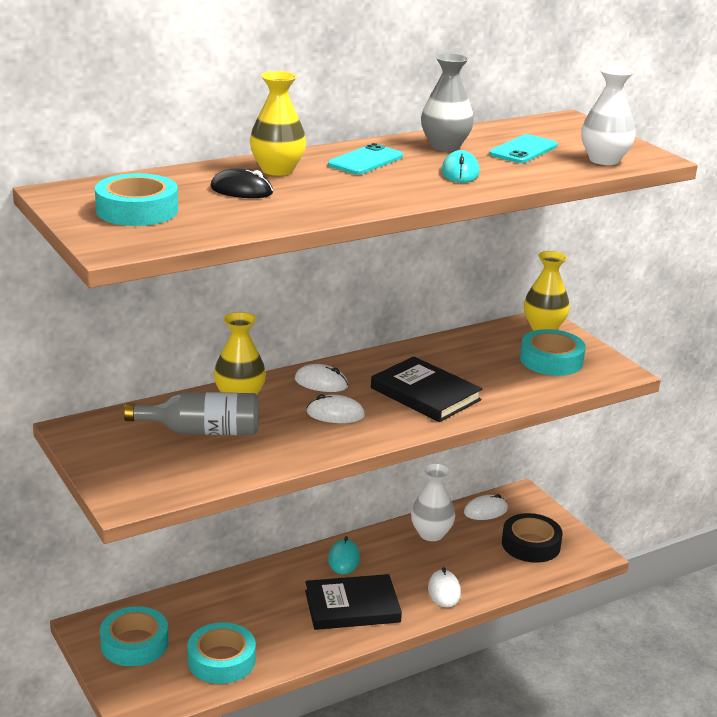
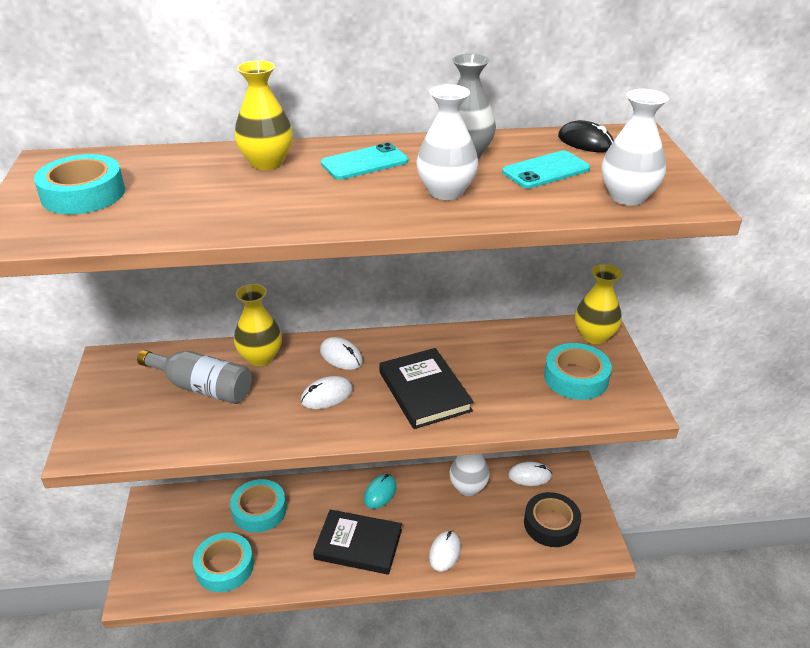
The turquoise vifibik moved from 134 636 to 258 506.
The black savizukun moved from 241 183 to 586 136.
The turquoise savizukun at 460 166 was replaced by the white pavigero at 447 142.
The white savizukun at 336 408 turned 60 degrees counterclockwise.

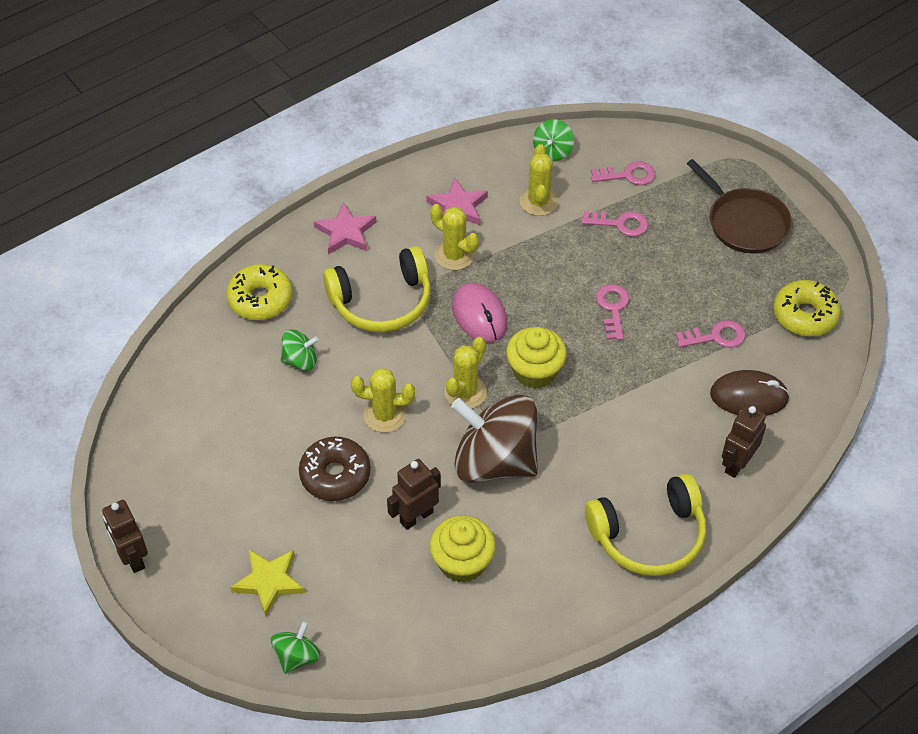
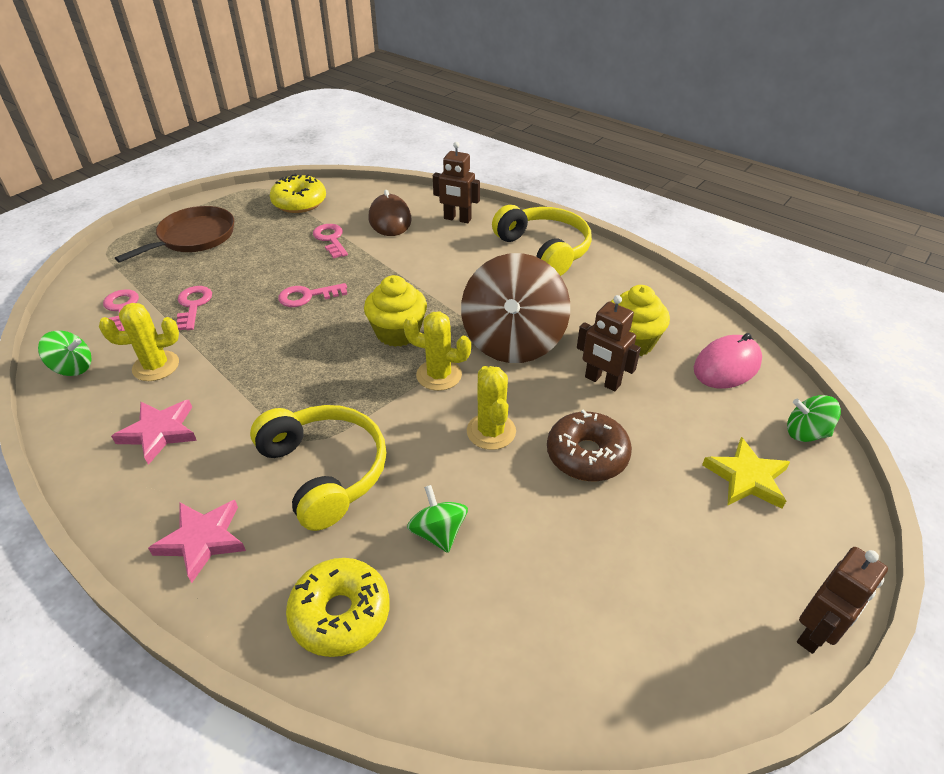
The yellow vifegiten at 454 237 disappeared.
The pink savizukun moved from 479 313 to 728 361.

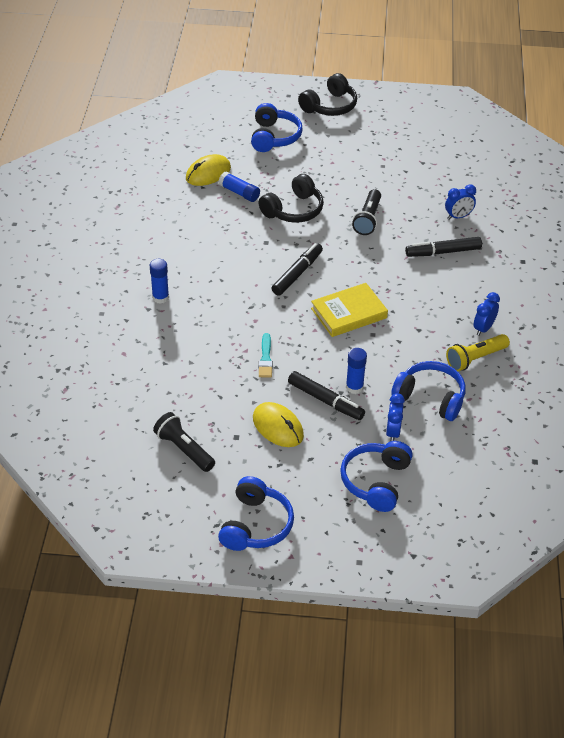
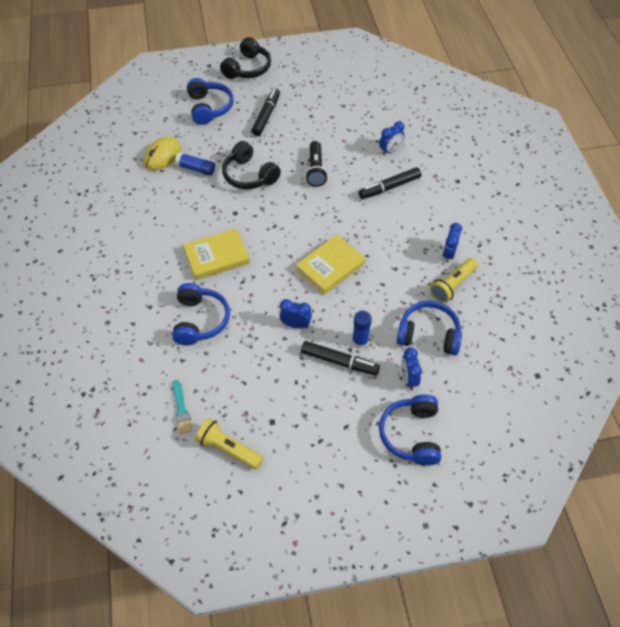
The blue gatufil at 159 281 disappeared.
The yellow savizukun at 278 424 disappeared.
The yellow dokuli at 216 254 appeared.
The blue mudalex at 295 314 appeared.
The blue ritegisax moved from 256 513 to 201 314.
The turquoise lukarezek moved from 266 355 to 182 407.
The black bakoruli moved from 297 269 to 265 112.
The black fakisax at 184 442 became the yellow fakisax at 229 443.
The black ritegisax at 291 198 turned 105 degrees clockwise.

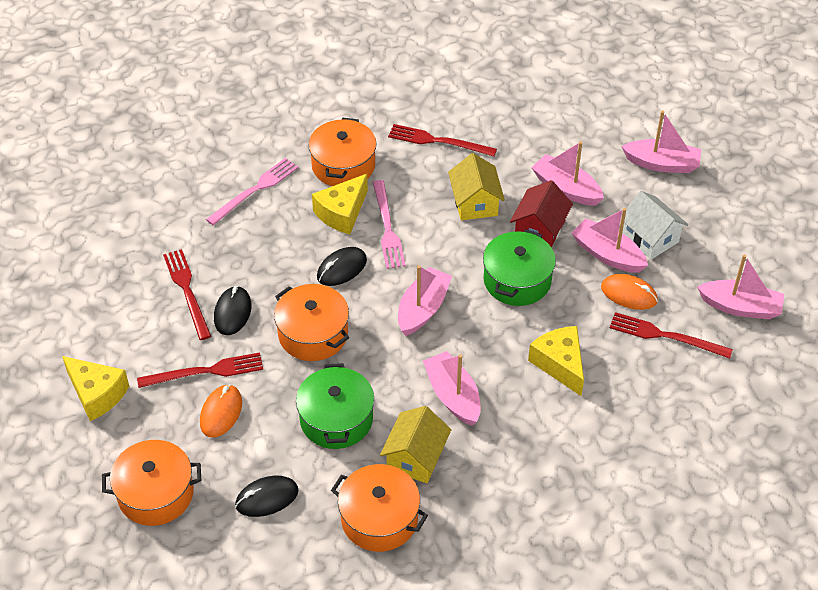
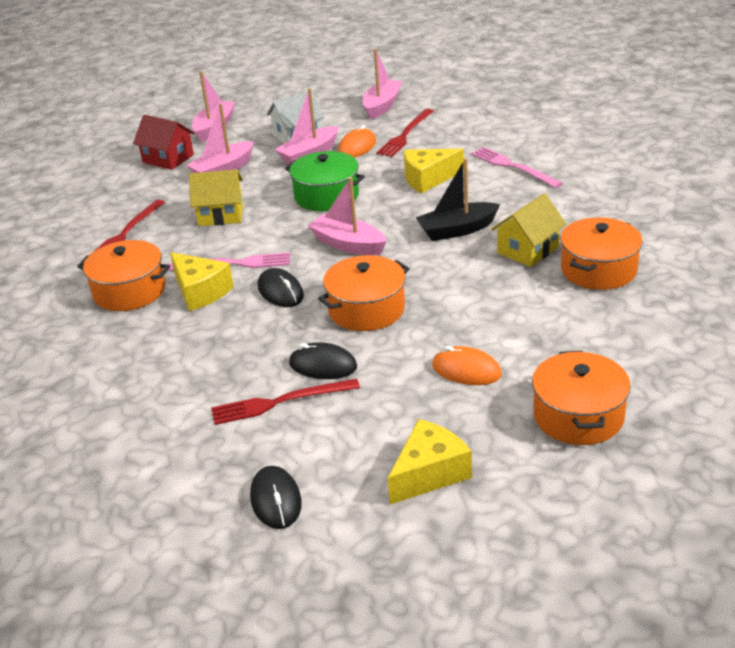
The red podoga at 200 370 disappeared.
The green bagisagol at 335 406 disappeared.
The pink podoga moved from 252 191 to 517 167.
The black savizukun moved from 267 496 to 276 497.
The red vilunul moved from 541 214 to 164 142.
The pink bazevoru at 452 388 became the black bazevoru at 458 199.
The yellow vilunul at 415 444 turned 75 degrees counterclockwise.

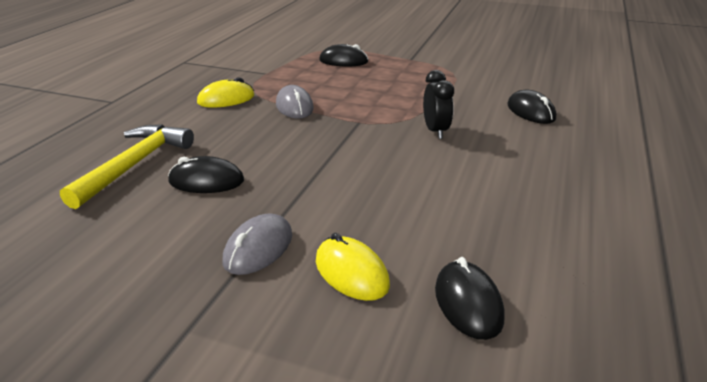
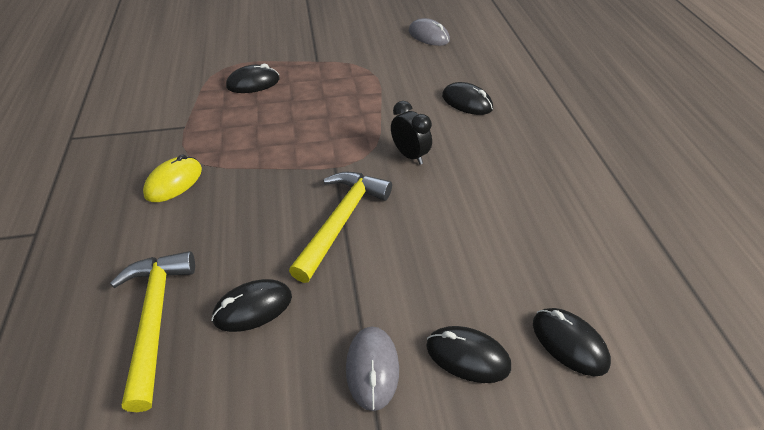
The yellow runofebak at 340 227 appeared.
The grey savizukun moved from 295 102 to 429 32.
The yellow savizukun at 353 267 became the black savizukun at 468 354.

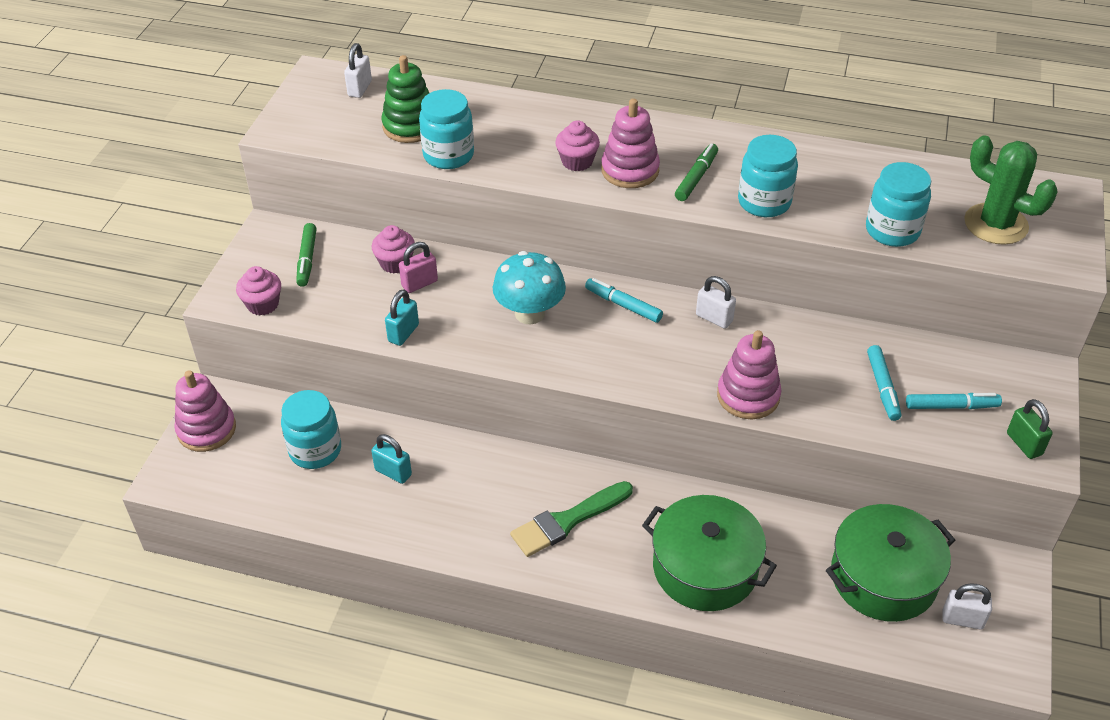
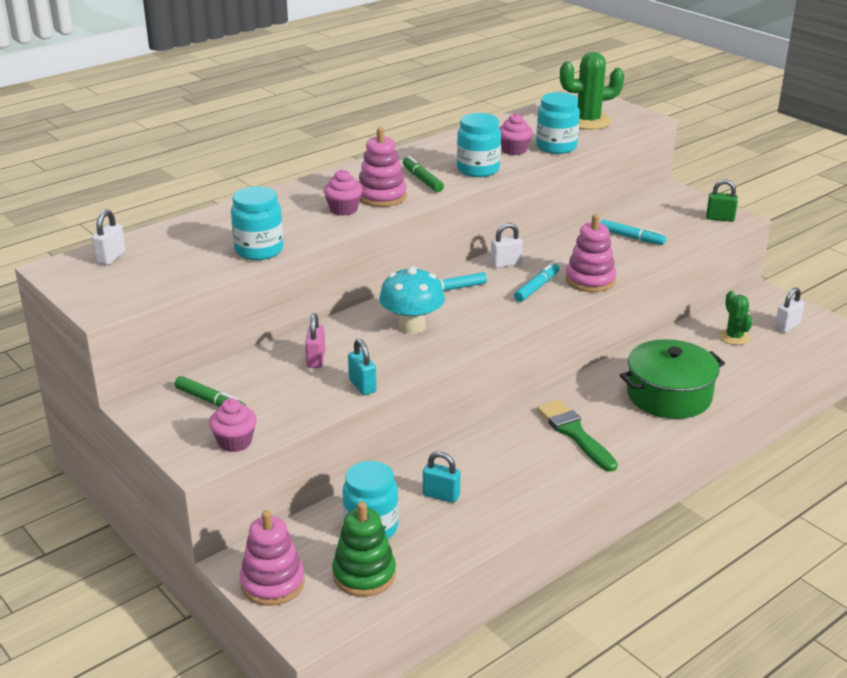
The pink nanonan moved from 393 249 to 516 134.
The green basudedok moved from 405 99 to 364 549.
The turquoise bakoruli moved from 954 401 to 536 282.
The green bagisagol at 890 563 was replaced by the green vifegiten at 736 318.
The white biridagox at 358 70 turned 60 degrees clockwise.
The turquoise biridagox at 391 459 turned 45 degrees clockwise.
The green lukarezek at 571 519 turned 150 degrees clockwise.

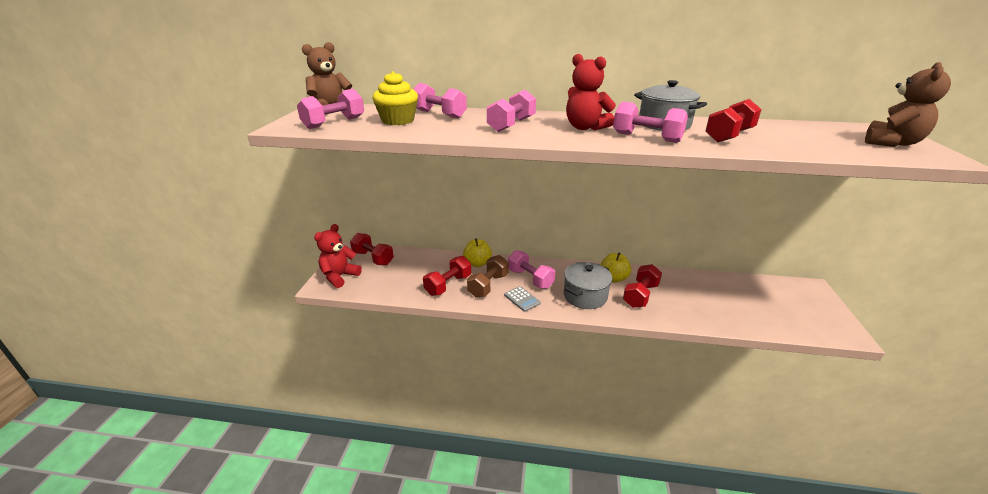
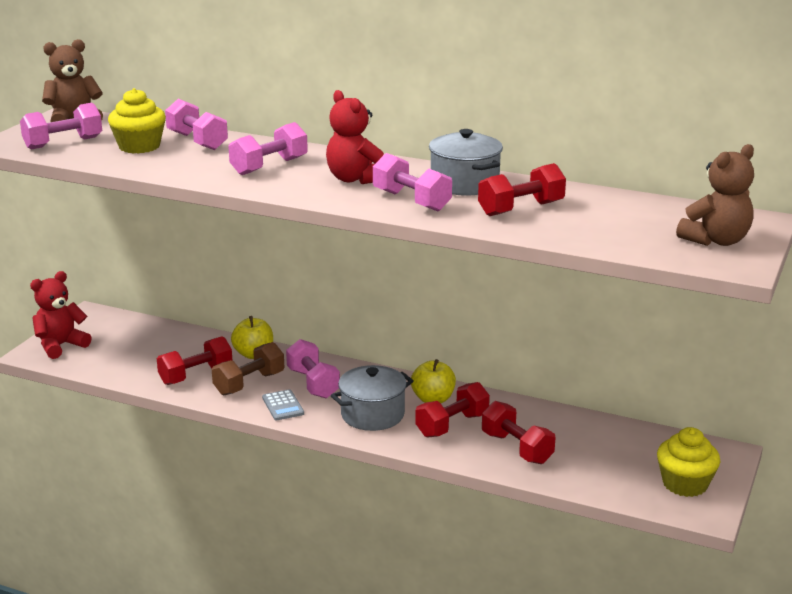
The yellow nanonan at 688 462 appeared.
The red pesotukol moved from 372 249 to 518 432.

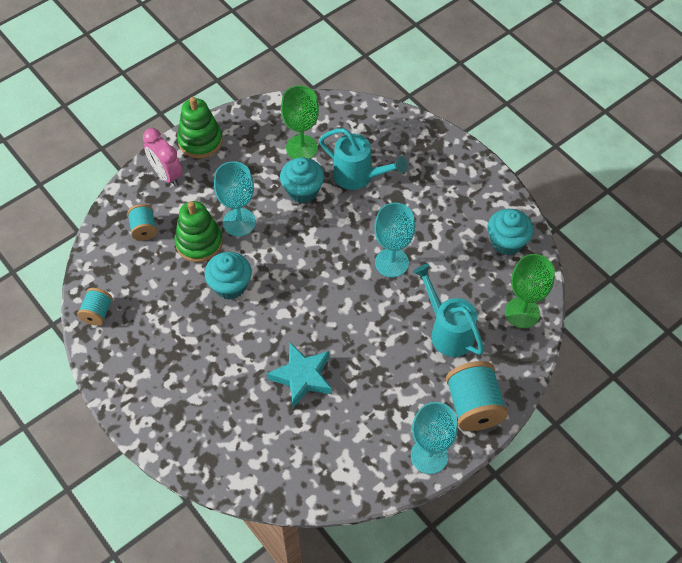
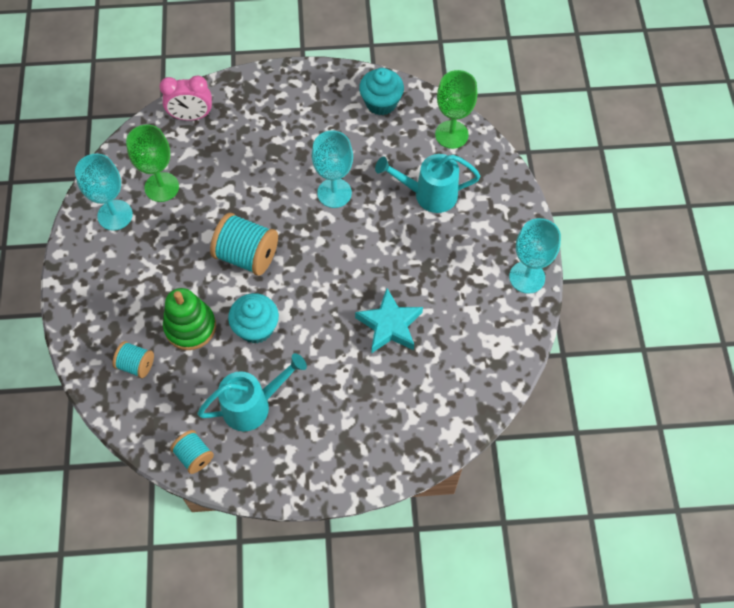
The green basudedok at 200 127 disappeared.
The turquoise nanonan at 302 180 disappeared.
The pink mudalex moved from 162 157 to 185 98.
The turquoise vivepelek moved from 235 199 to 104 192.
The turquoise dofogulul moved from 363 159 to 252 392.
The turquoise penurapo moved from 477 396 to 244 244.

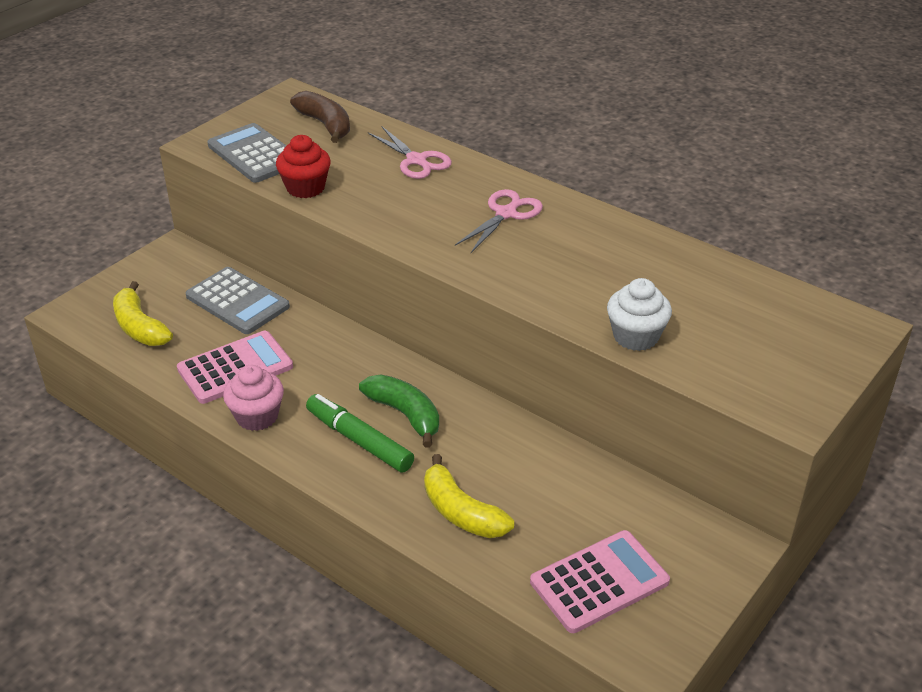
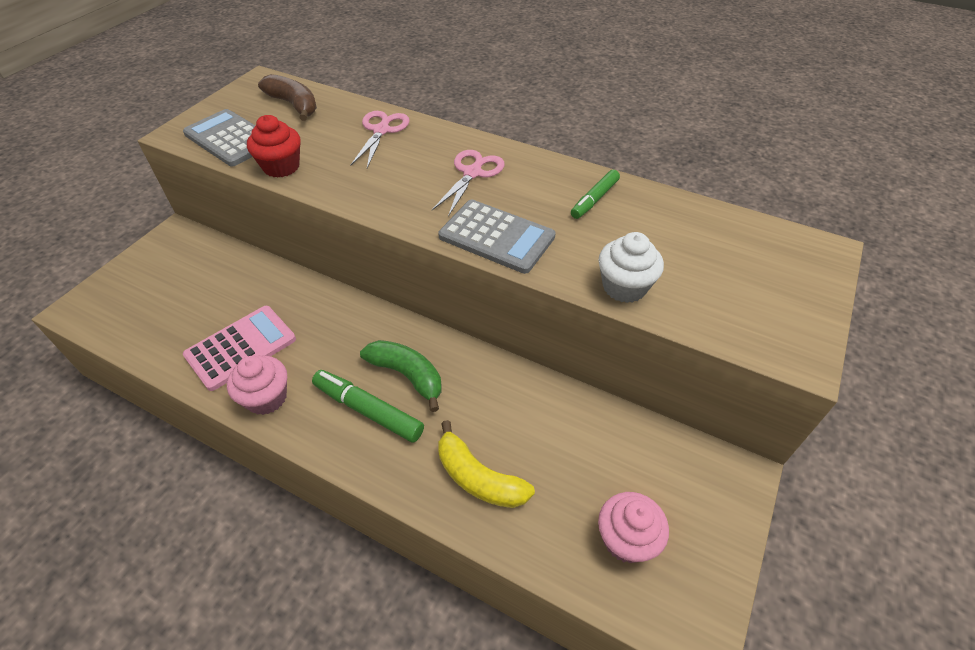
The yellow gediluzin at 143 313 disappeared.
The green bakoruli at 595 194 appeared.
The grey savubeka moved from 237 300 to 496 237.
The pink savubeka at 600 581 was replaced by the pink nanonan at 633 527.
The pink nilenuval at 410 153 turned 120 degrees counterclockwise.

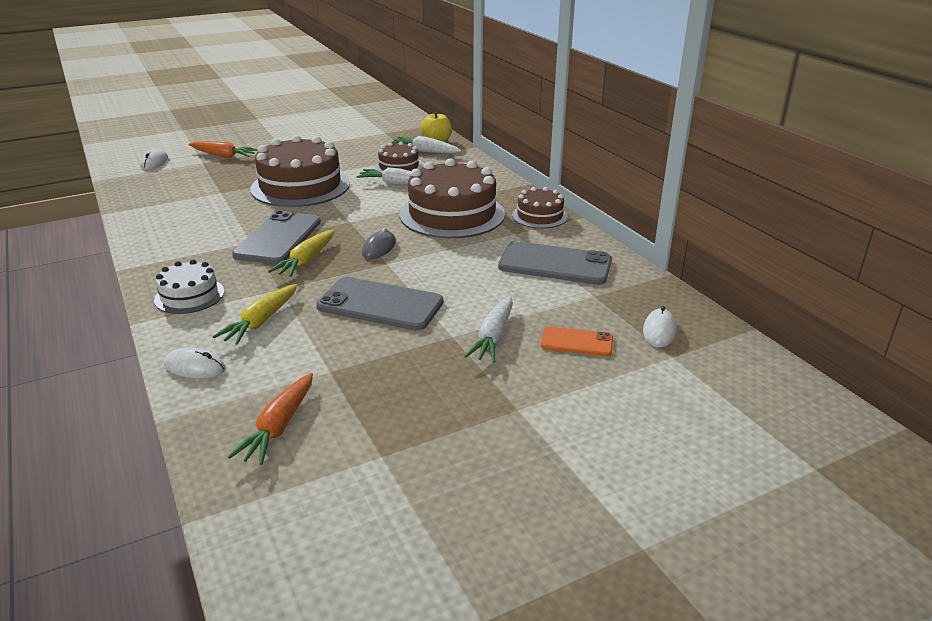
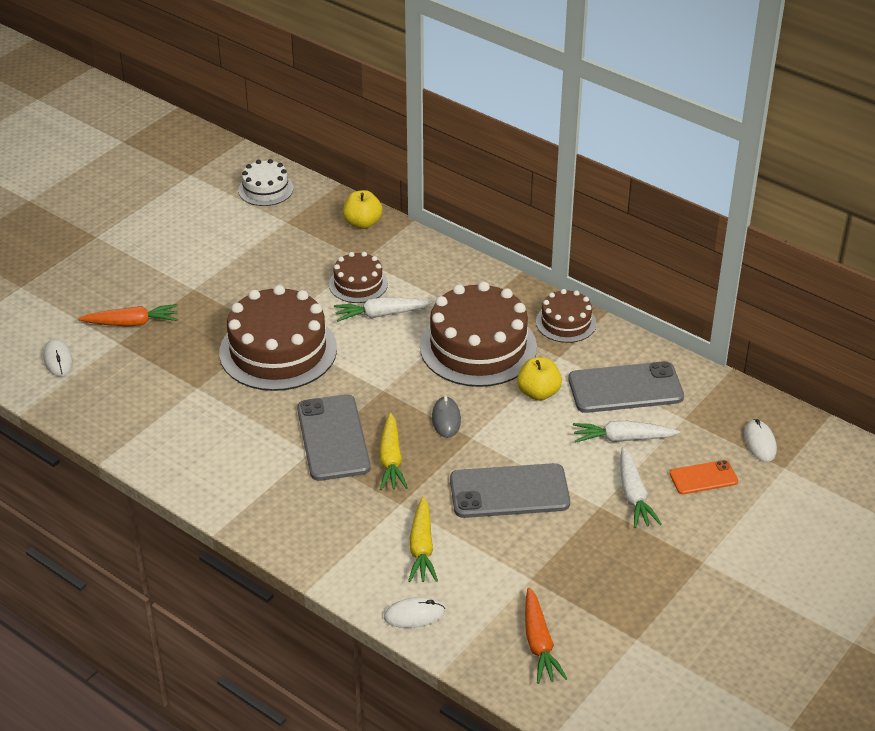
The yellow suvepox at 539 379 appeared.
The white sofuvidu moved from 189 287 to 265 182.
The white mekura moved from 426 144 to 626 432.

